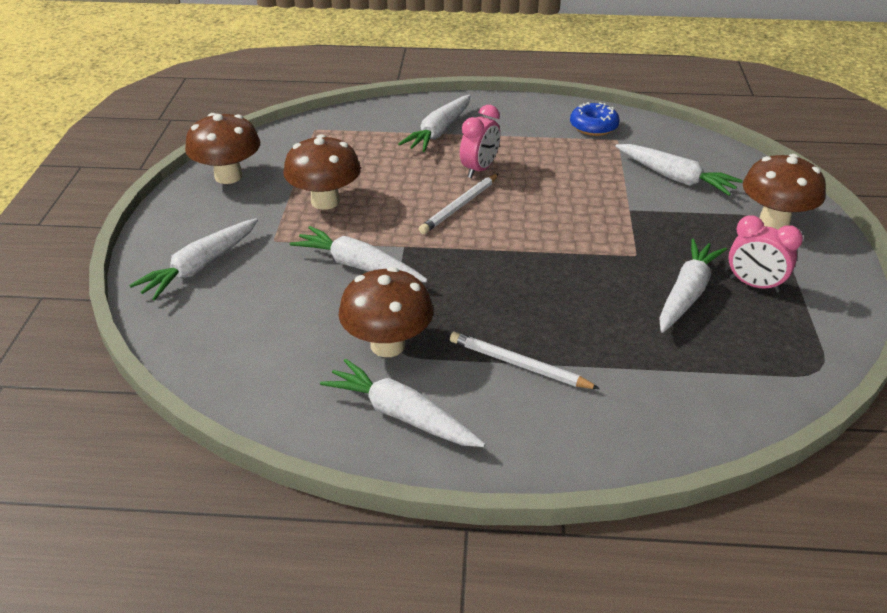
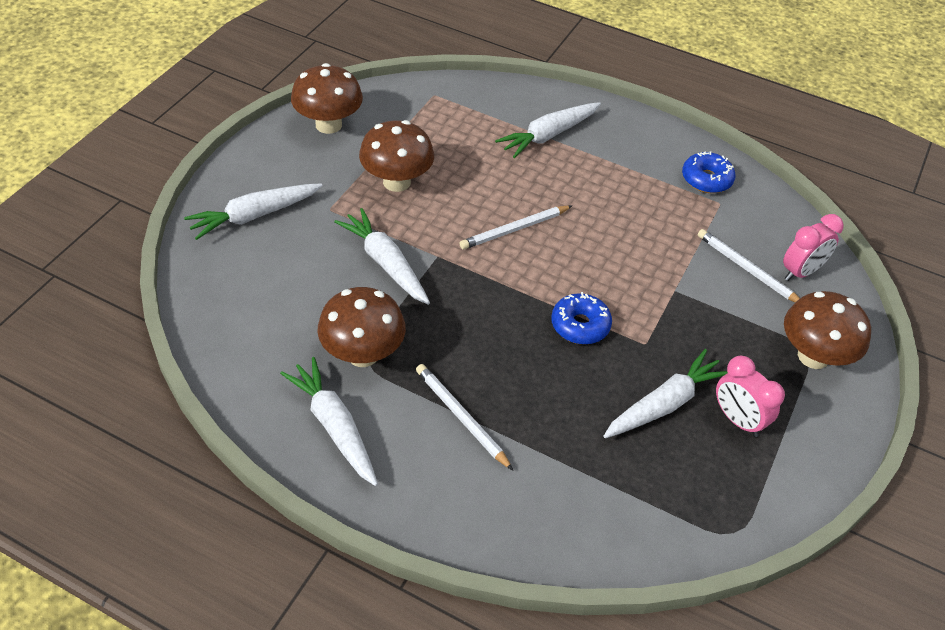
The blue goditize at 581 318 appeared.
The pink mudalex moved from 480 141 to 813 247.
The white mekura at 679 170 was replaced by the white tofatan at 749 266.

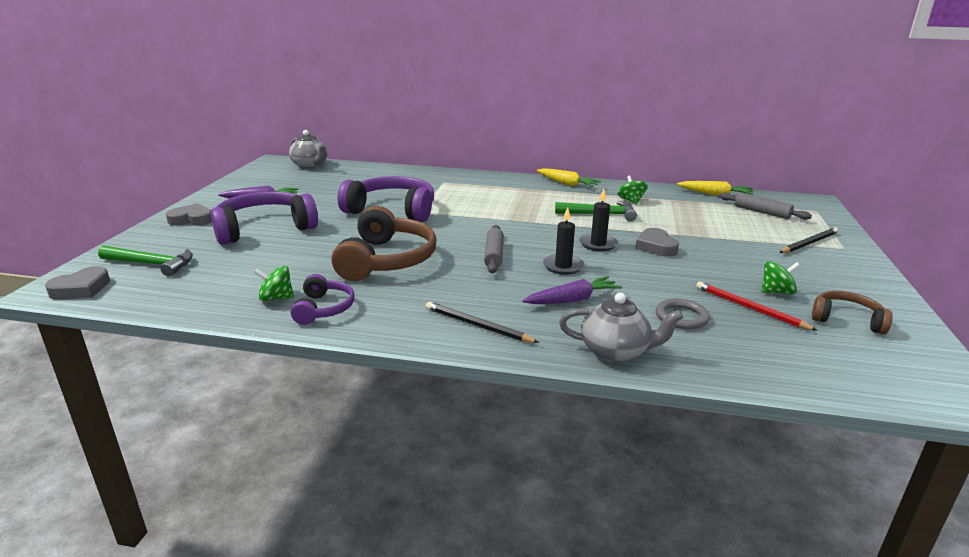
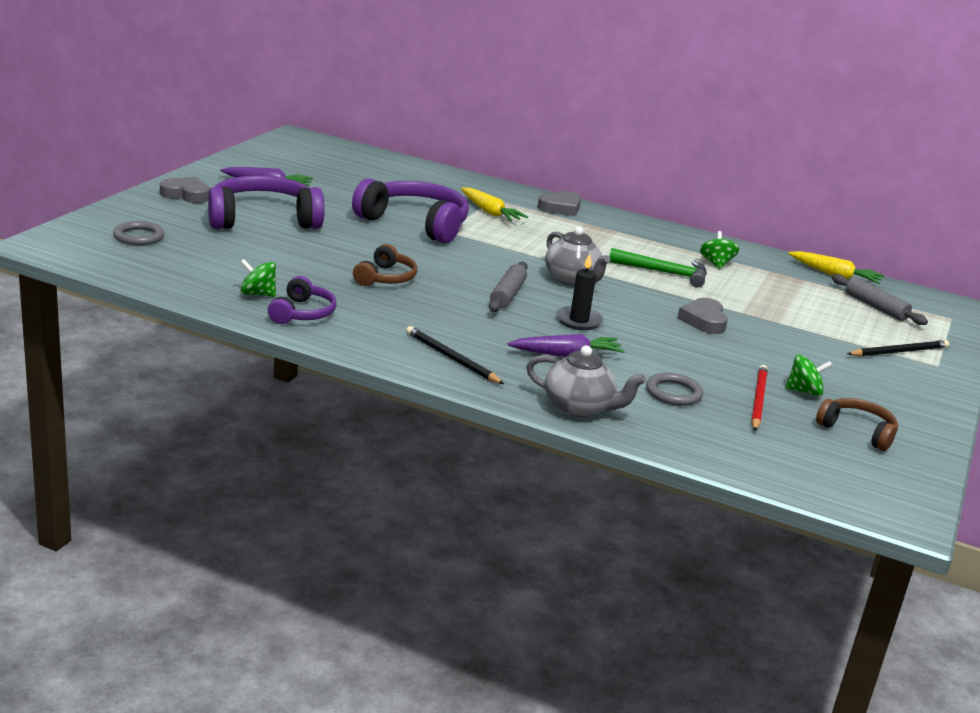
The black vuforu at 598 220 disappeared.
The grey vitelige moved from 77 283 to 559 203.
The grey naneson moved from 308 149 to 577 256.
The yellow mekura moved from 569 177 to 494 204.
The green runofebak at 145 261 was replaced by the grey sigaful at 138 233.
The red tofatan at 757 306 turned 45 degrees clockwise.
The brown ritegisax at 384 243 changed to 0.54 times the size.

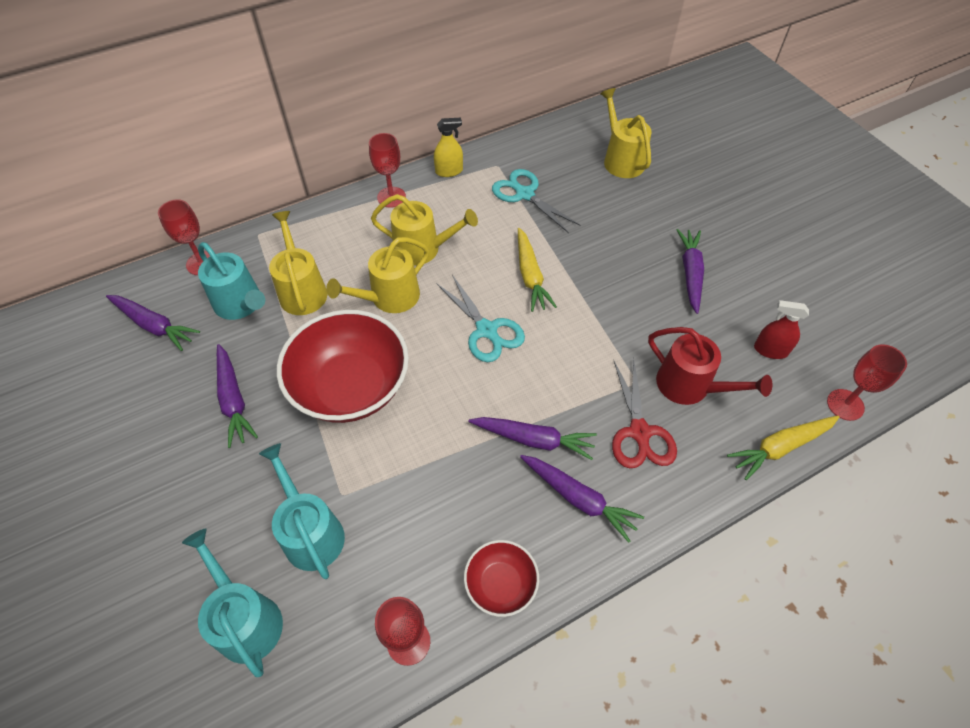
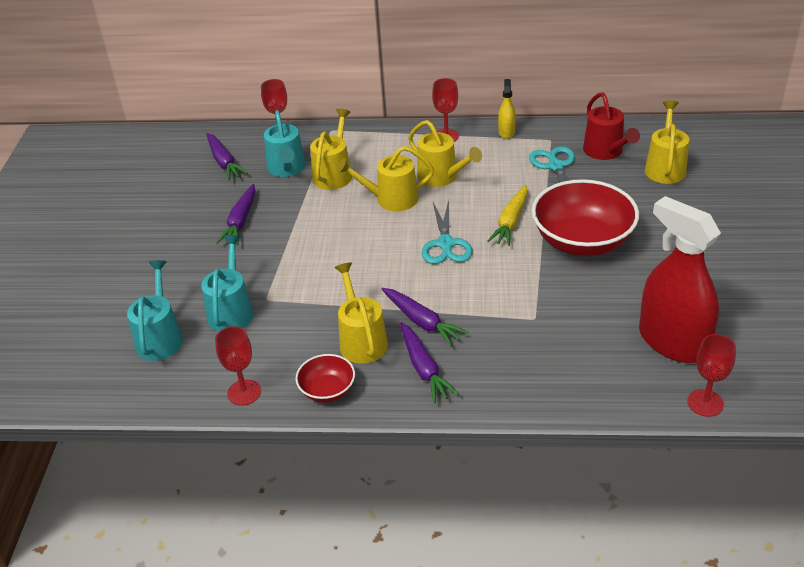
The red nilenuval at 644 413 disappeared.
The purple mekura at 690 271 disappeared.
The yellow mekura at 783 448 disappeared.
The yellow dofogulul at 361 313 appeared.
The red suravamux moved from 343 366 to 585 217.
The red dofogulul moved from 710 366 to 611 126.
The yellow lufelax at 448 147 turned 105 degrees counterclockwise.
The red lufelax at 781 329 changed to 2.30 times the size.

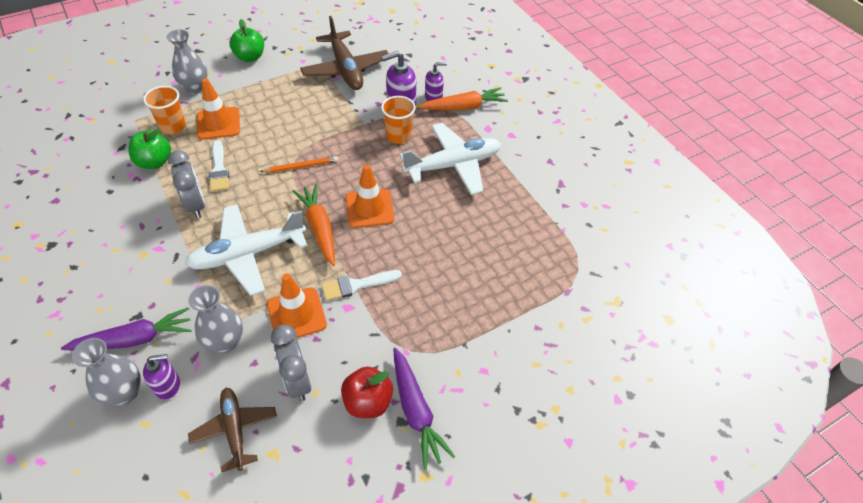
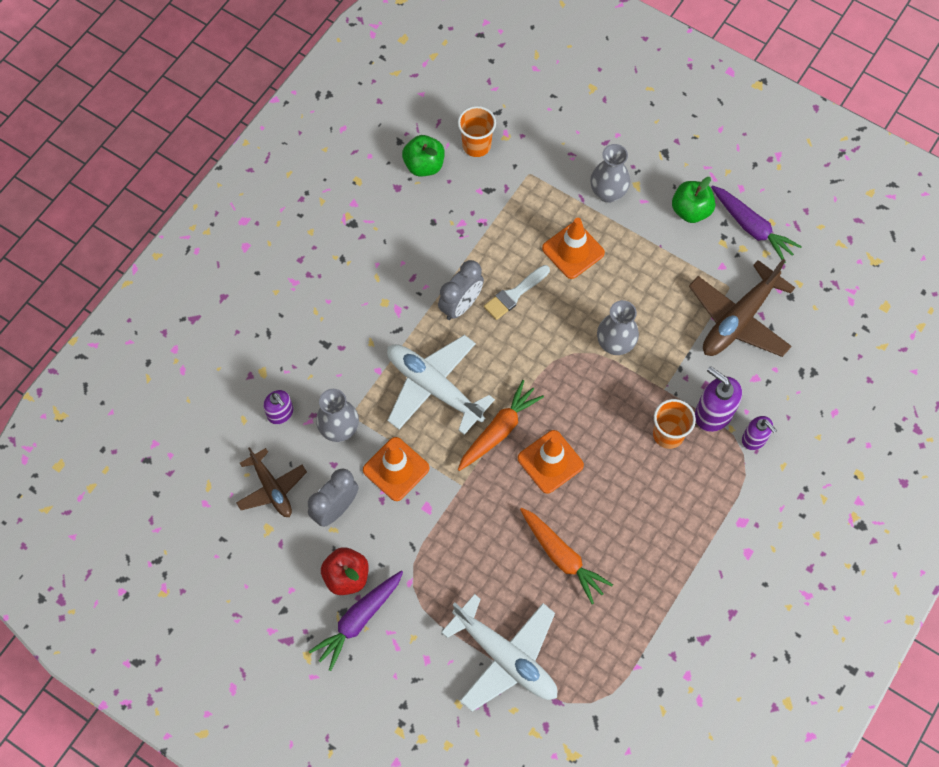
The orange tofatan at 299 164 disappeared.
The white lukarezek at 361 285 disappeared.
The purple mekura moved from 126 329 to 756 224.
The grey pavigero moved from 106 372 to 618 327.
The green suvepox moved from 150 149 to 423 155.
The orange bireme moved from 164 110 to 477 131.
The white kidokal moved from 450 159 to 499 652.
The orange mekura moved from 463 98 to 566 555.
The brown kidokal at 232 429 turned 105 degrees clockwise.

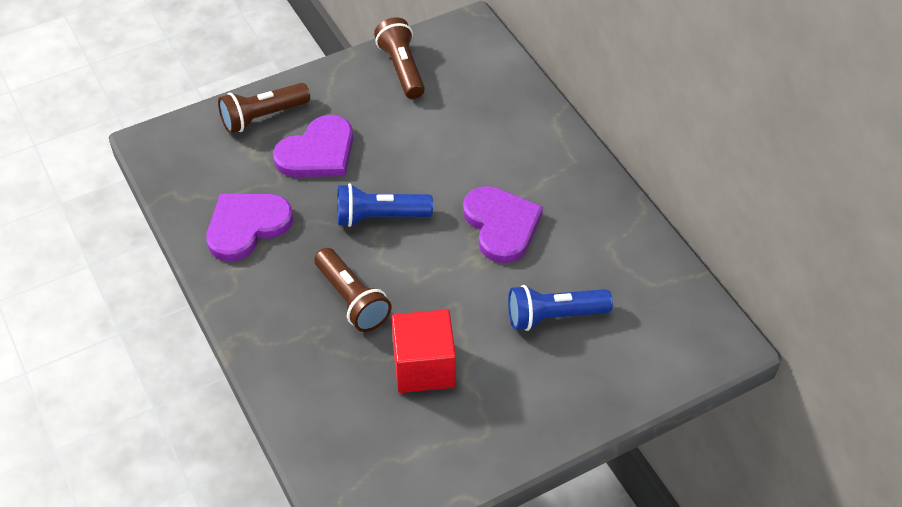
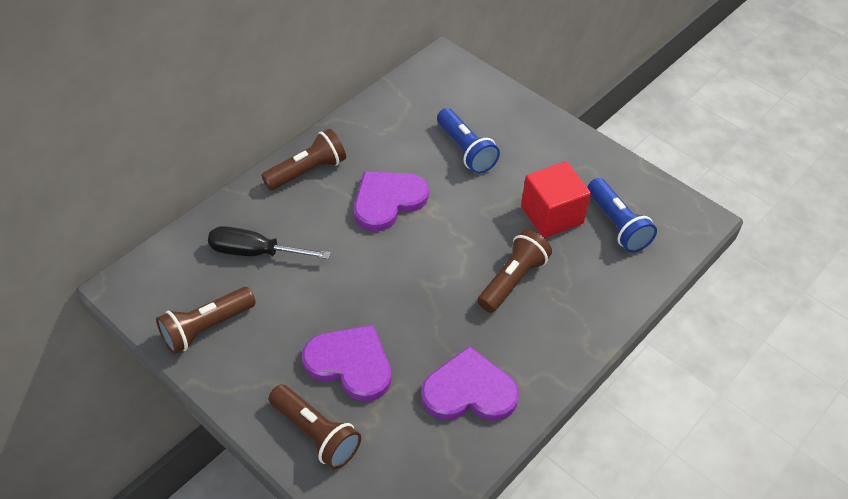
The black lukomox at 269 242 appeared.
The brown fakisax at 303 159 appeared.
The blue fakisax moved from 385 205 to 622 215.
The purple vitelige at 249 228 turned 150 degrees clockwise.

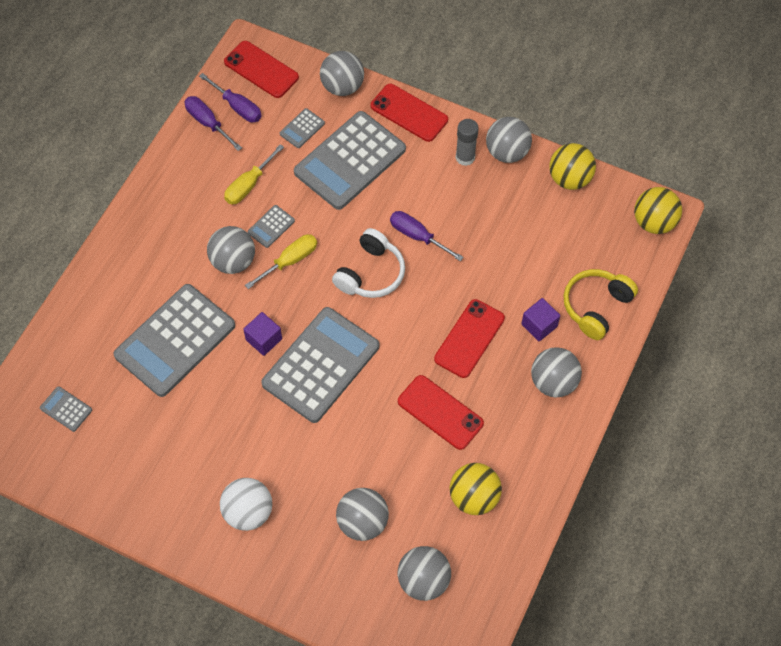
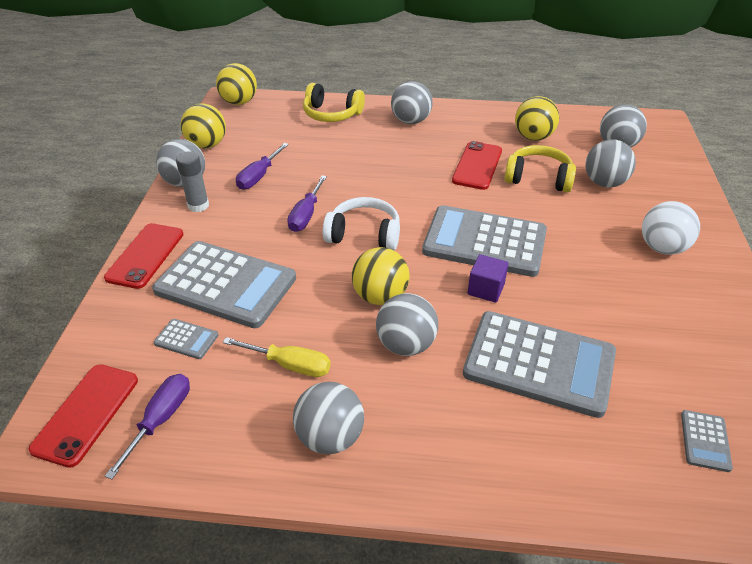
The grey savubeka at 271 226 disappeared.
The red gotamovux at 469 338 disappeared.
The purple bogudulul at 540 319 disappeared.
The yellow ritegisax at 540 168 appeared.
The purple lukomox moved from 213 123 to 262 166.
The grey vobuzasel moved from 342 73 to 328 418.
The yellow lukomox at 281 261 was replaced by the yellow vobuzasel at 381 276.

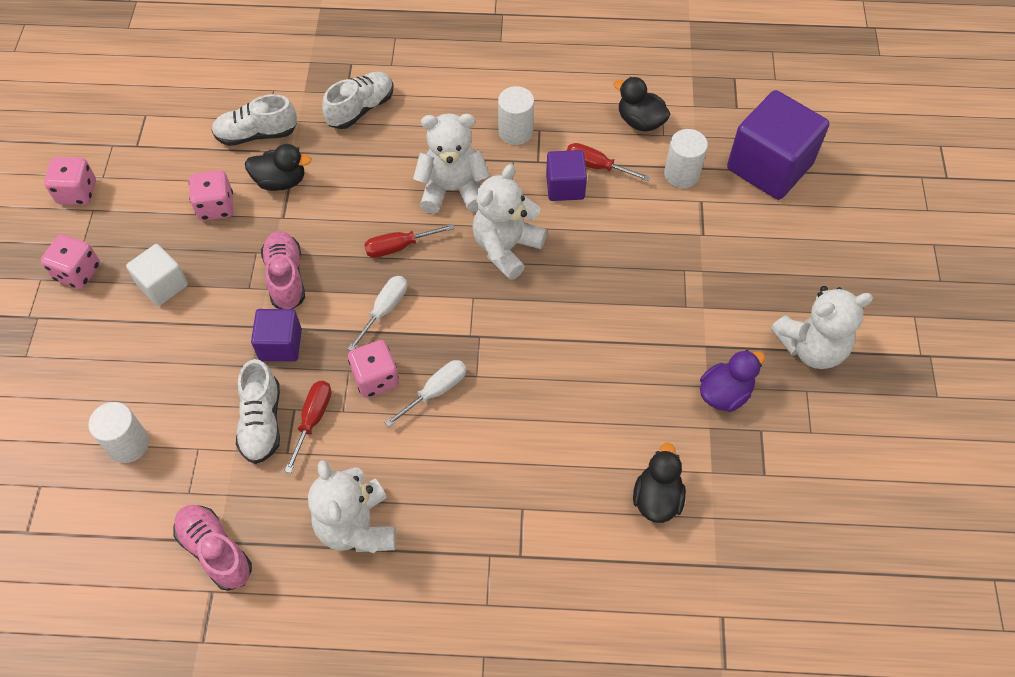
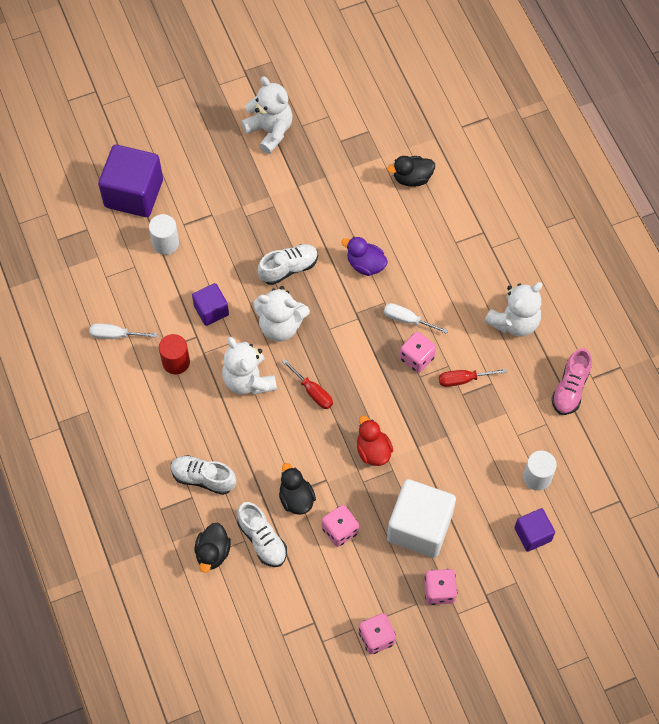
The red lukomox at 608 162 disappeared.
The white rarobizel moved from 258 411 to 287 264.
The purple bogudulul moved from 276 335 to 534 530.
The white lukomox moved from 377 313 to 123 331.
The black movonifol moved from 642 104 to 213 548.
The purple movonifol moved from 733 381 to 364 256.
The pink rarobizel at 283 270 was replaced by the red movonifol at 375 440.
The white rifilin at 516 115 became the red rifilin at 174 354.
The white bogudulul at 157 275 changed to 1.84 times the size.

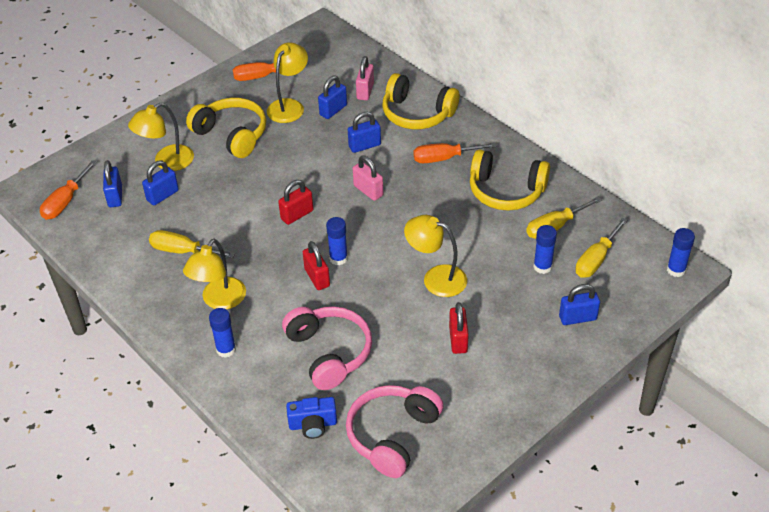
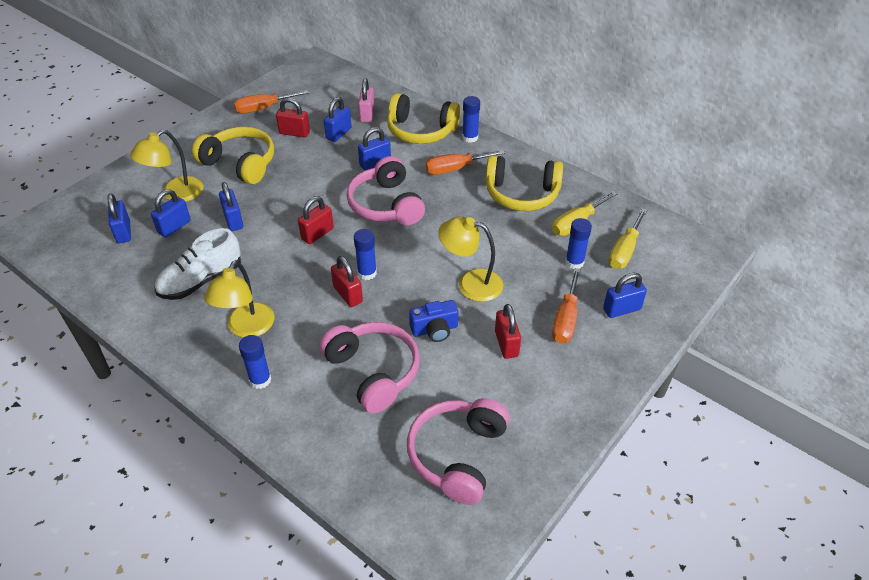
The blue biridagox at 231 206 appeared.
The orange lukomox moved from 68 190 to 566 306.
The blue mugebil moved from 311 418 to 433 321.
The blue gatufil moved from 681 252 to 471 119.
The yellow lukomox at 192 244 was replaced by the white rarobizel at 198 264.
The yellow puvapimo at 287 82 was replaced by the red biridagox at 293 118.
The pink biridagox at 368 178 was replaced by the pink ritegisax at 386 190.

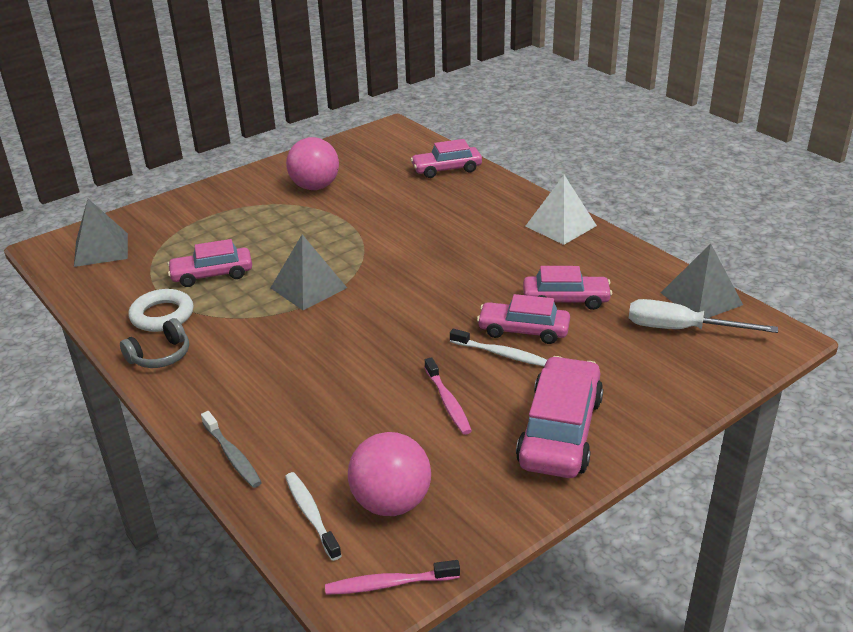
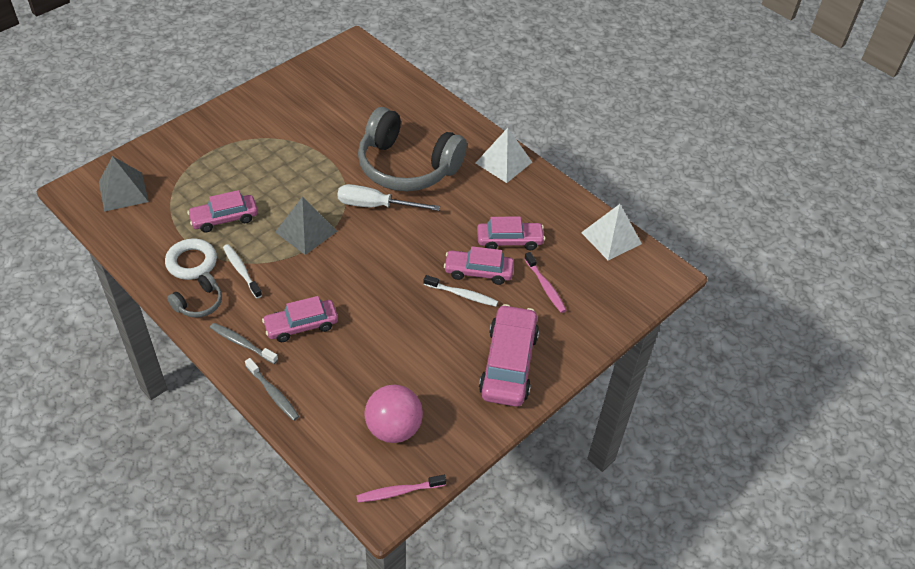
The pink vobuzasel at 312 163 disappeared.
The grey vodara at 244 343 appeared.
The grey ritegisax at 412 149 appeared.
The white vodara moved from 313 516 to 242 271.
The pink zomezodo moved from 446 158 to 300 319.
The pink vodara moved from 448 396 to 545 282.
The white lukomox moved from 703 316 to 388 197.
The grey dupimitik at 702 280 became the white dupimitik at 611 232.

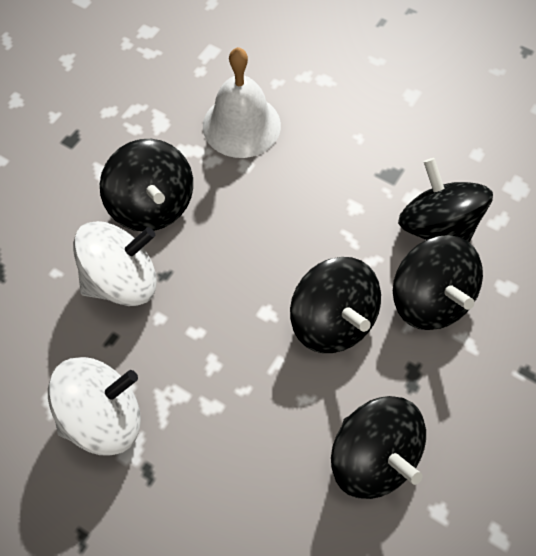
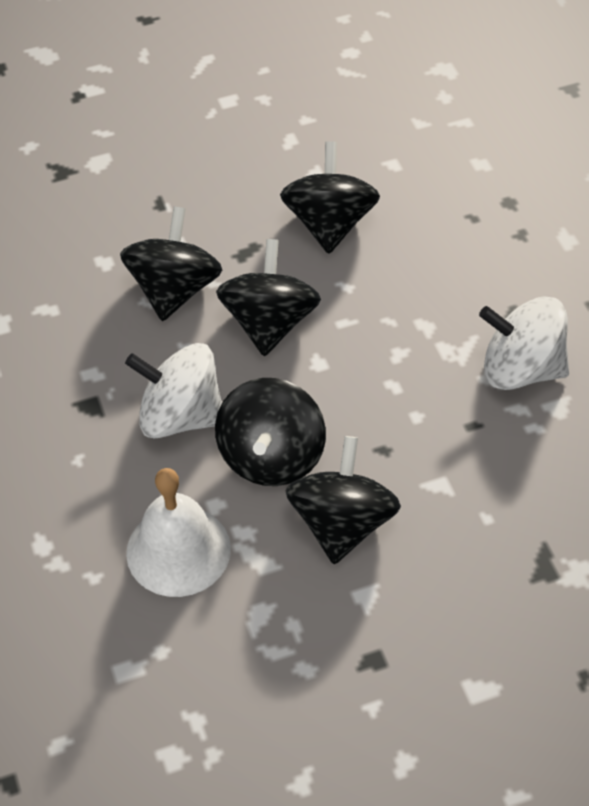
The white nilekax moved from 115 263 to 173 390.
The black nilekax moved from 445 200 to 270 432.

